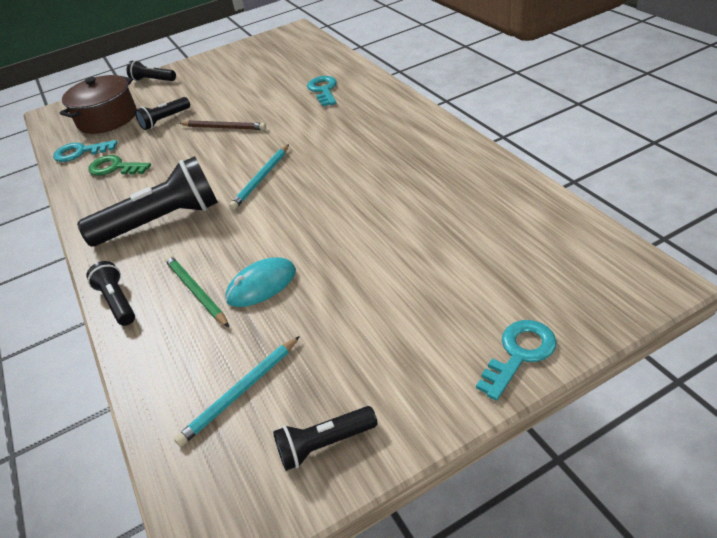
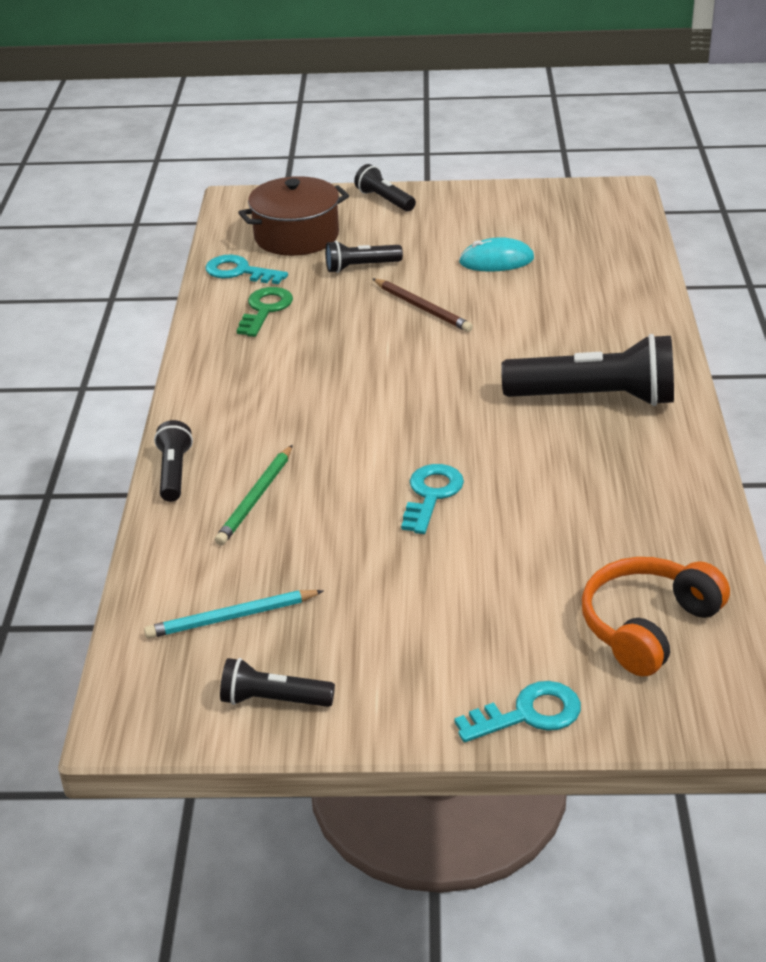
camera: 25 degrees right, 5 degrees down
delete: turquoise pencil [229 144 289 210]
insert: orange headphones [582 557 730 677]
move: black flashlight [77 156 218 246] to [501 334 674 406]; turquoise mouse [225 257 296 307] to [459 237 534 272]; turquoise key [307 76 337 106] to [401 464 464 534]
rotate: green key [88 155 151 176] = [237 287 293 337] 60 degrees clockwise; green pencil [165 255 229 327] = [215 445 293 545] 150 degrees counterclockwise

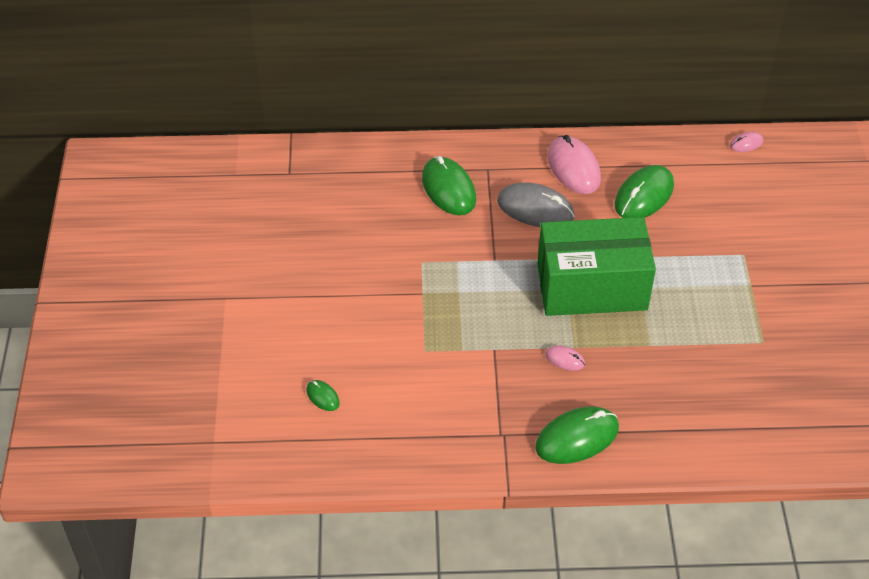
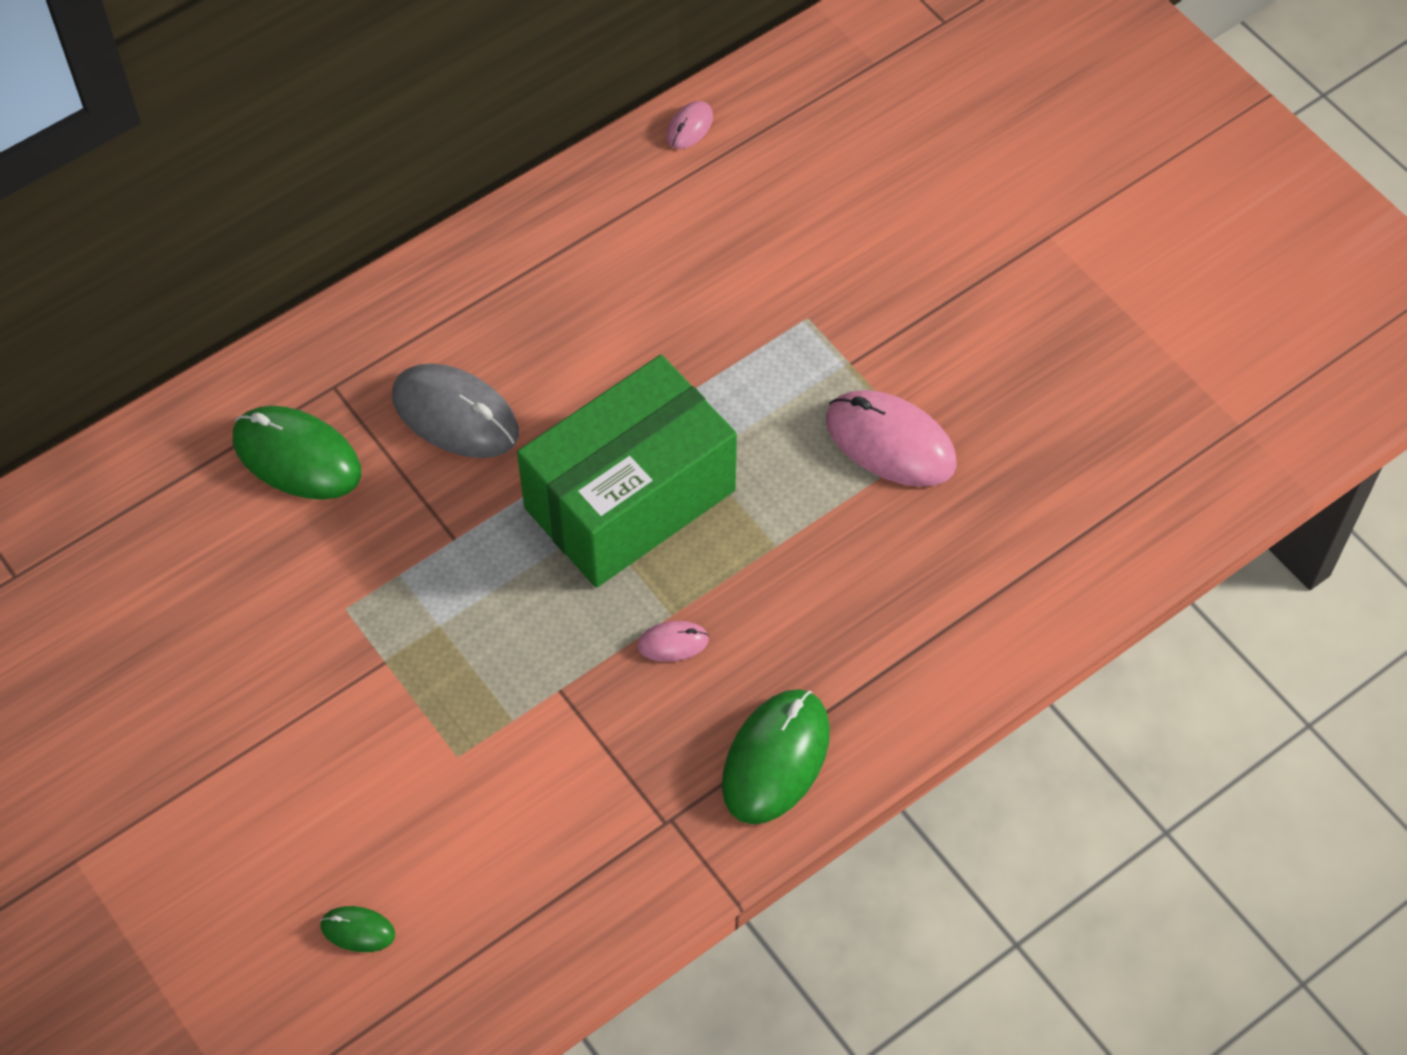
camera: 35 degrees left, 10 degrees up
delete: green mouse [615 165 674 218]
move: pink mouse [548 135 601 194] to [826 390 957 487]
rotate: grey mouse [497 183 574 227] = [392 363 519 458] 45 degrees clockwise

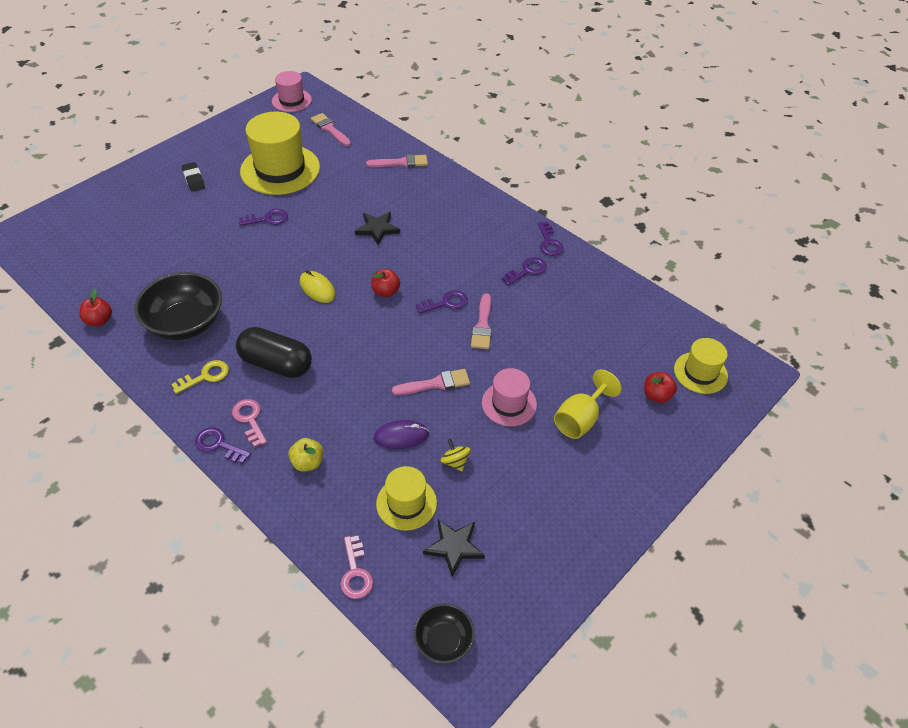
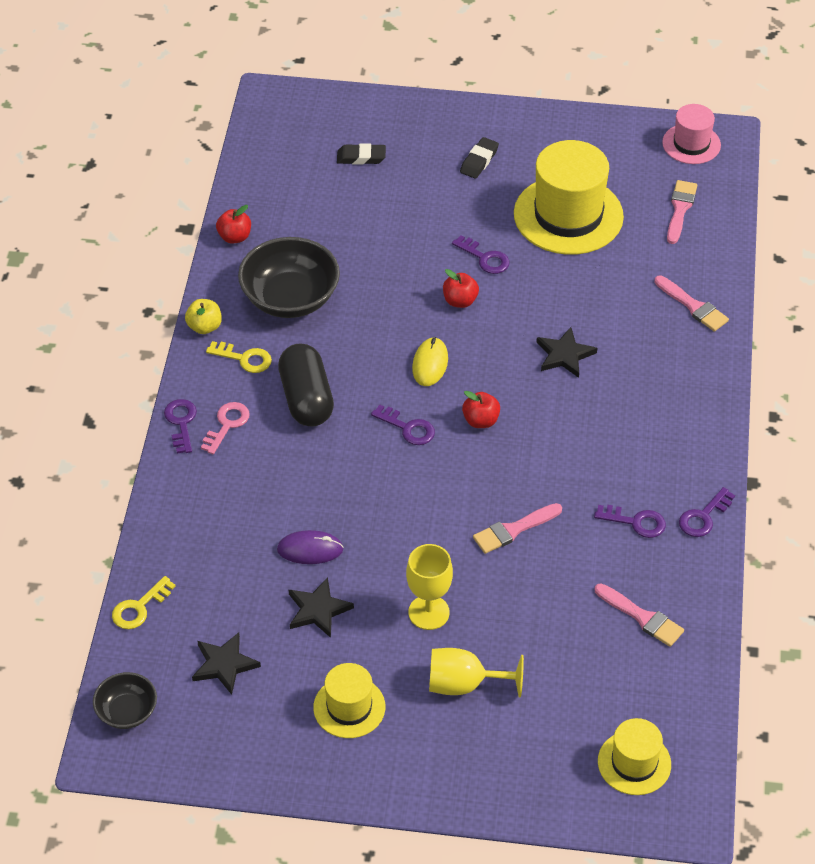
camera: 55 degrees right, 0 degrees up
insert: black eraser [337 143 386 165]
move: yellow apple [288 438 323 472] to [185 299 222 334]; yellow hat [376 466 437 531] to [313 663 385 738]; pink brush [392 369 470 395] to [595 584 684 647]; purple key [416 290 468 314] to [371 405 435 445]; red apple [644 372 677 403] to [443 269 479 308]
replace: yellow spinning top [441 439 470 472] to black star [289 577 354 638]; pink hat [482 368 537 426] to yellow goblet [406 544 453 630]
recolor: pink key [340 536 373 599] to yellow key [112 576 176 629]
rotate: purple mouse [374 420 429 449] = [277 530 343 564] 45 degrees counterclockwise

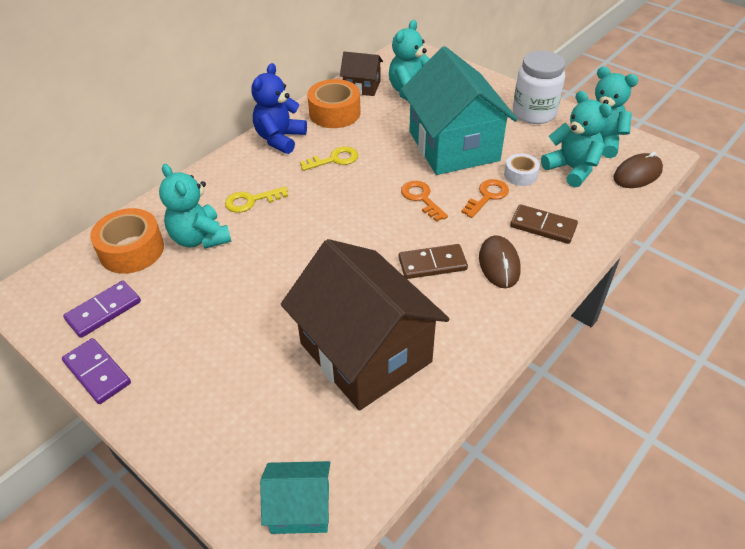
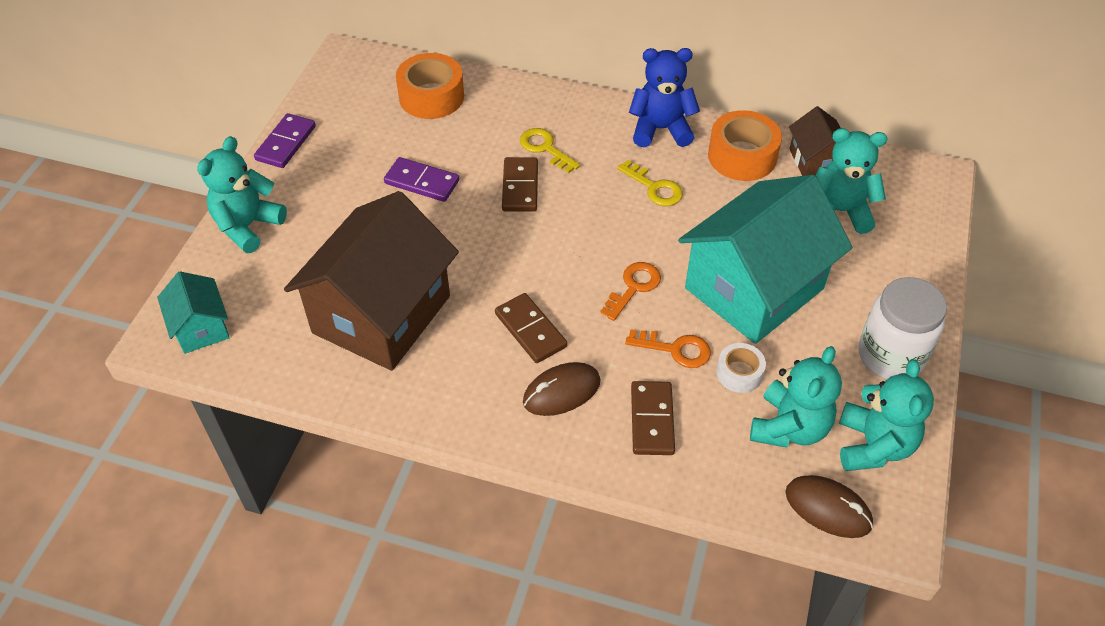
camera: 65 degrees right, 5 degrees up
insert: brown domino [502 157 538 212]
move: purple domino [63 280 141 338] to [384 157 459 202]; turquoise teddy bear [159 164 232 249] to [197 136 287 253]

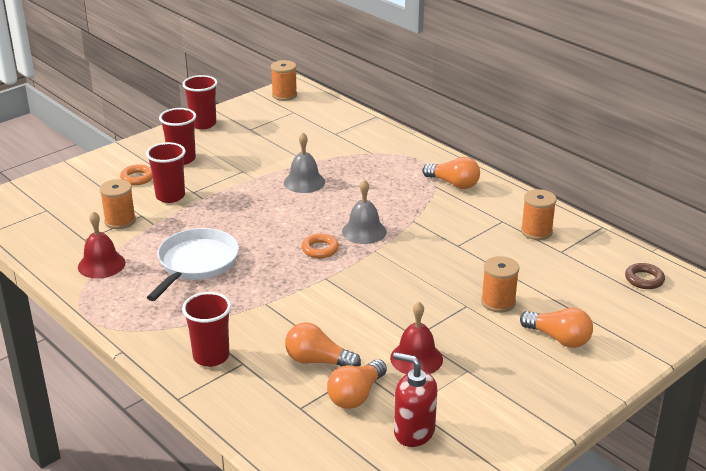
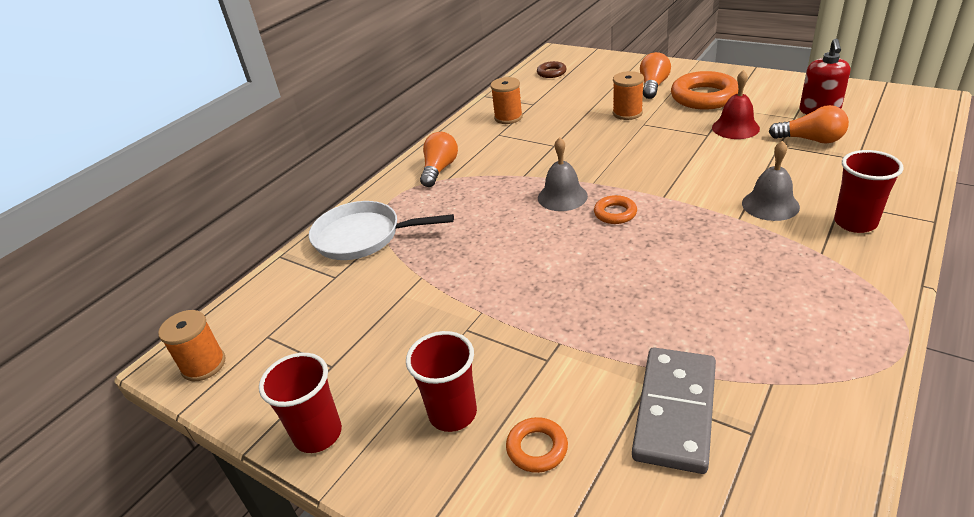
camera: 100 degrees left, 5 degrees up
delete: red bell [78 211 125 279]; red cup [146 142 186 203]; orange light bulb [285 323 361 366]
insert: orange ring [671 71 738 109]
move: white pan [146 228 239 301] to [309 201 454 260]; grey bell [284 133 325 193] to [742 141 800 221]
replace: orange spool [100 179 136 229] to grey domino [632 348 716 474]

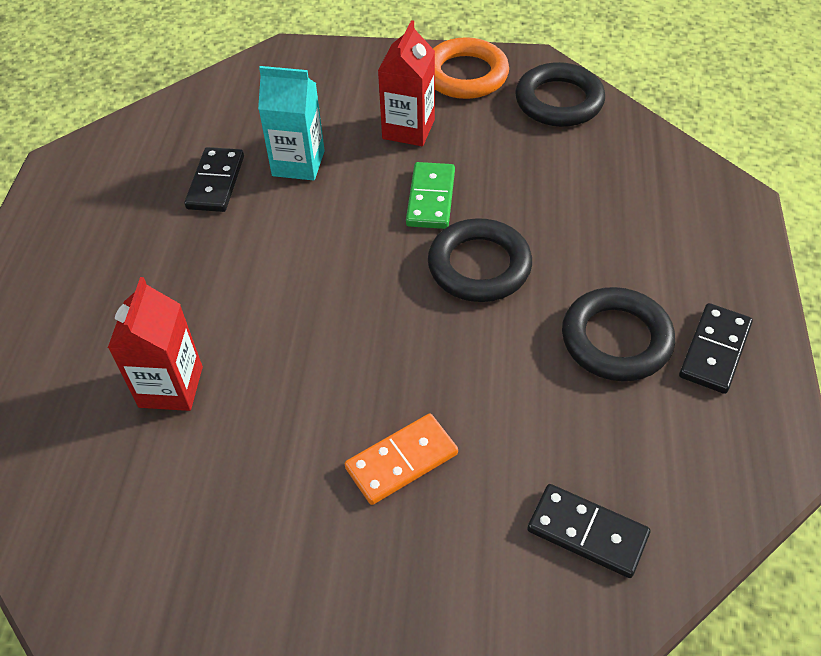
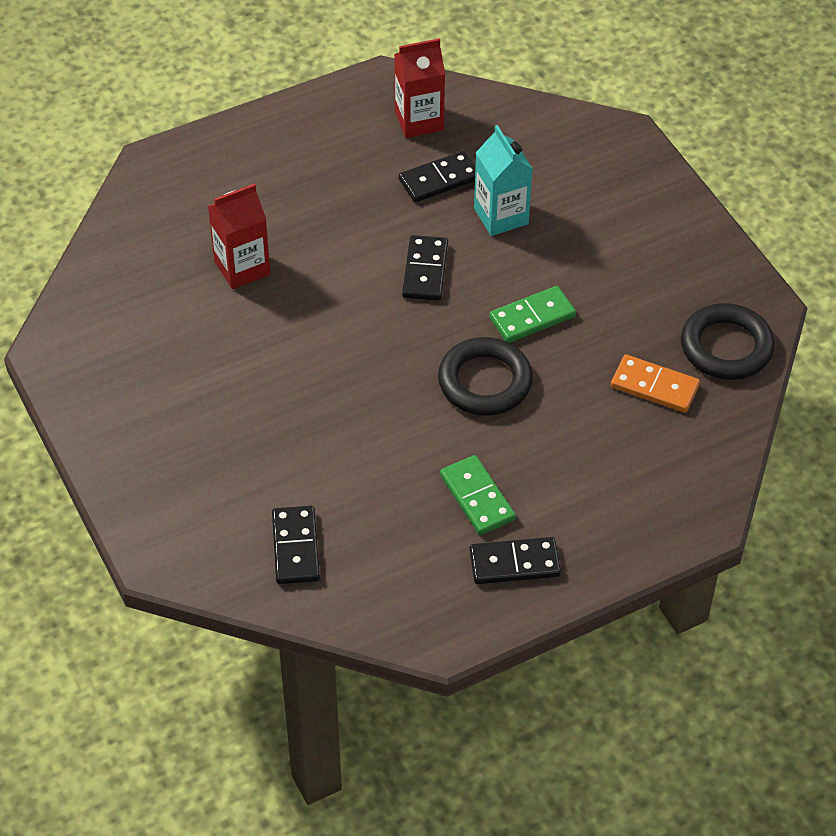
camera: 55 degrees right, 0 degrees up
delete: orange ring [433 37 509 99]
insert: black domino [402 235 448 301]
move: orange domino [345 414 458 505] to [611 355 700 413]; red carton [378 20 435 146] to [394 38 445 138]
replace: black ring [562 287 675 381] to green domino [440 455 516 535]

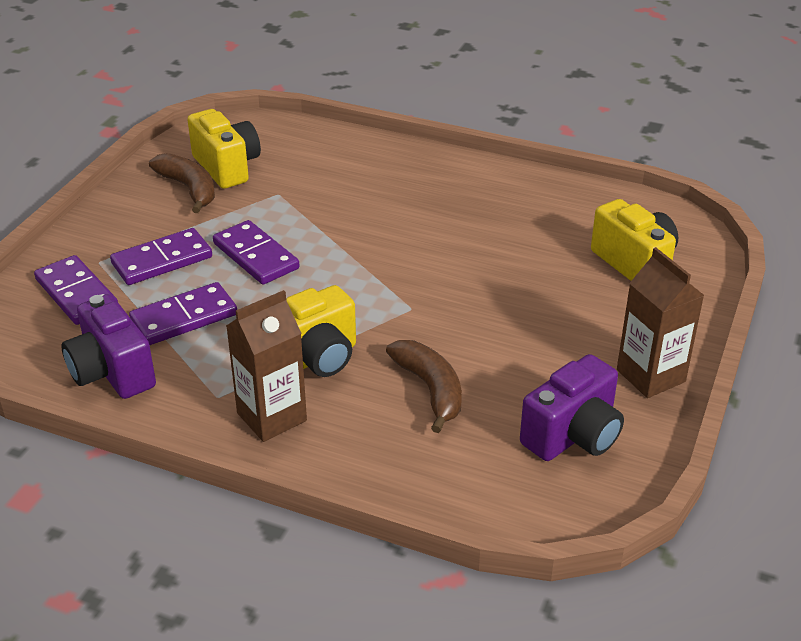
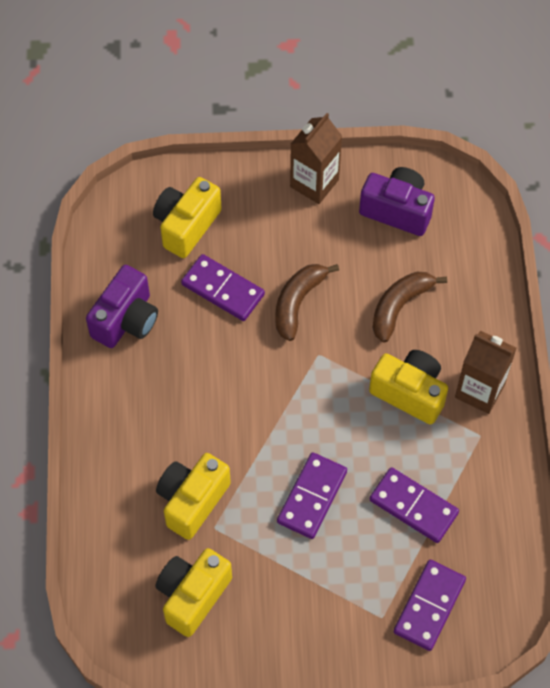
camera: 115 degrees left, 25 degrees up
insert: yellow camera [156 453 231 540]
move: purple camera [61 294 156 399] to [86 265 158 348]; purple domino [110 228 212 285] to [181 254 265 321]; brown banana [149 153 215 213] to [275 264 339 341]

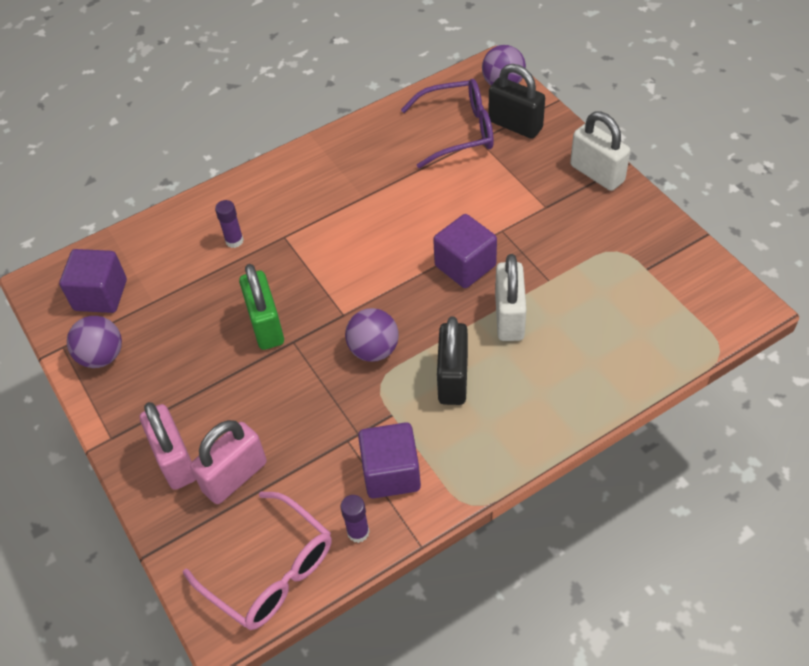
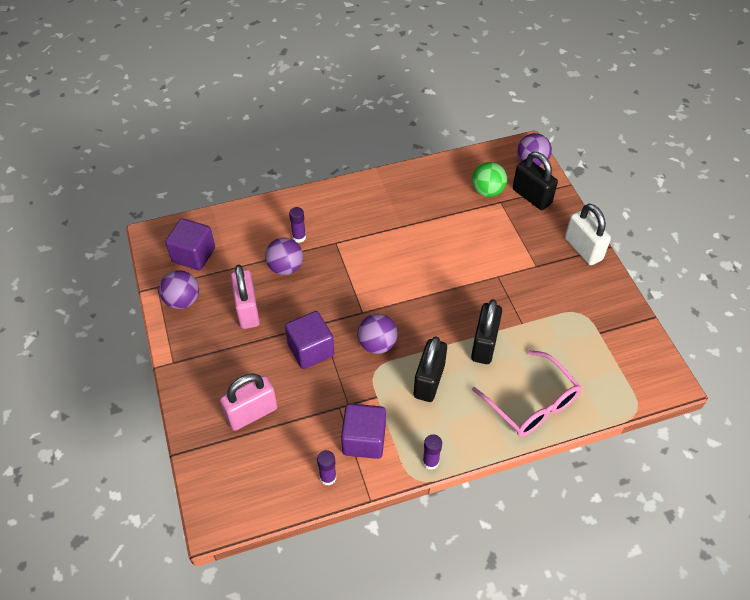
camera: 10 degrees right, 0 degrees up
delete: green padlock [239 264 284 350]
insert: purple ball [265 238 303 275]; purple glue stick [423 434 442 470]
move: pink padlock [140 402 196 490] to [231 265 260 329]; pink glasses [183 492 332 630] to [472 350 581 437]; purple cube [433 214 497 288] to [285 311 334 369]
replace: purple glasses [401 79 494 168] to green ball [472 162 507 197]
recolor: white padlock [495 254 527 341] to black padlock [471 299 502 364]

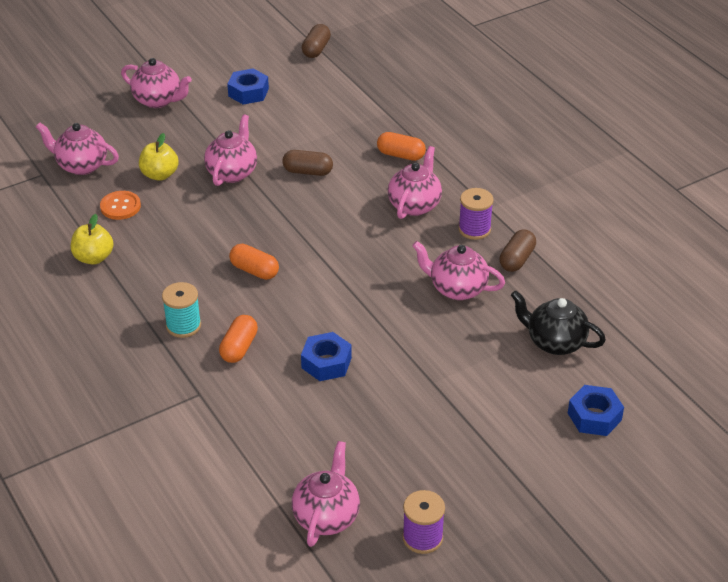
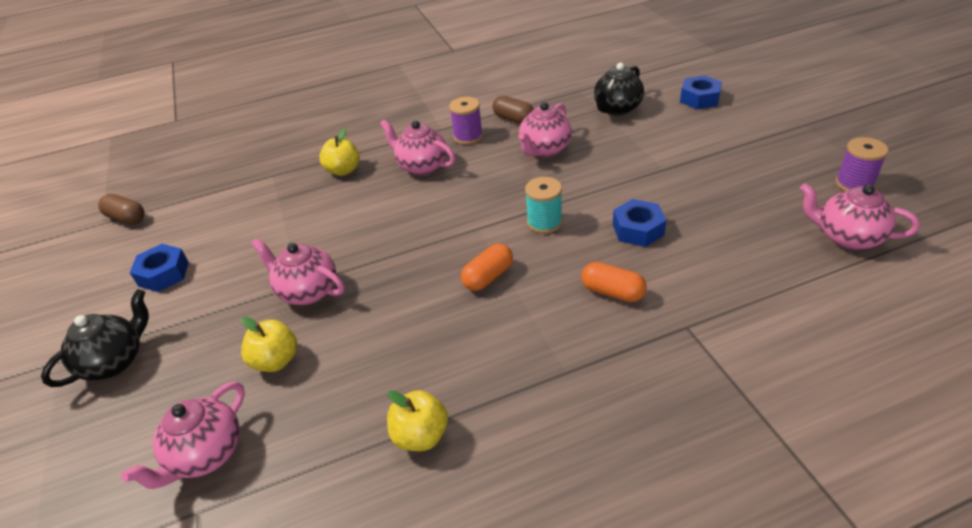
camera: 75 degrees left, 0 degrees up
delete: orange button [100 191 141 220]; brown capsule [283 150 333 176]
move: turquoise spool [162 282 201 338] to [525 177 562 234]
replace: orange capsule [377 132 426 161] to yellow apple [319 128 360 176]
recolor: pink teapot [121 58 192 108] to black teapot [41 289 149 387]

